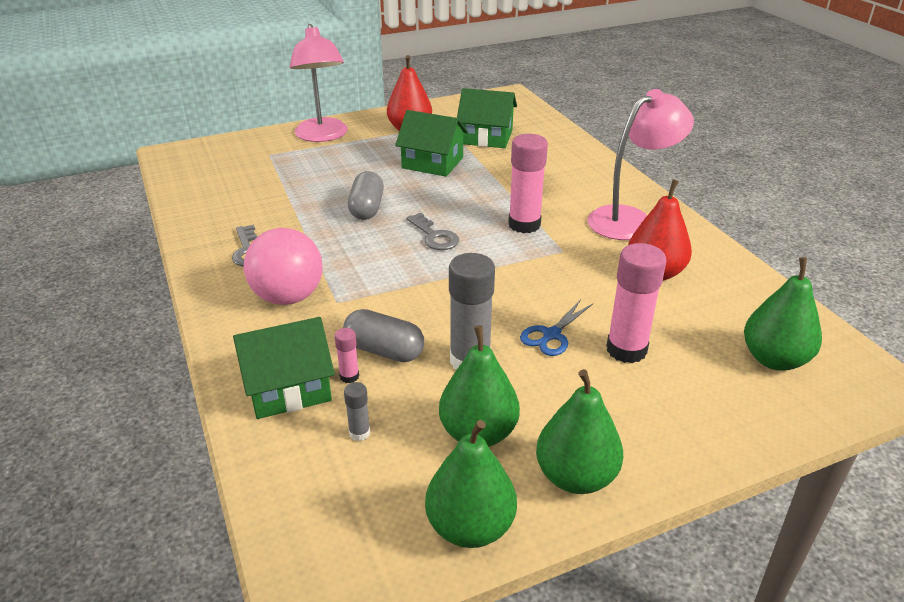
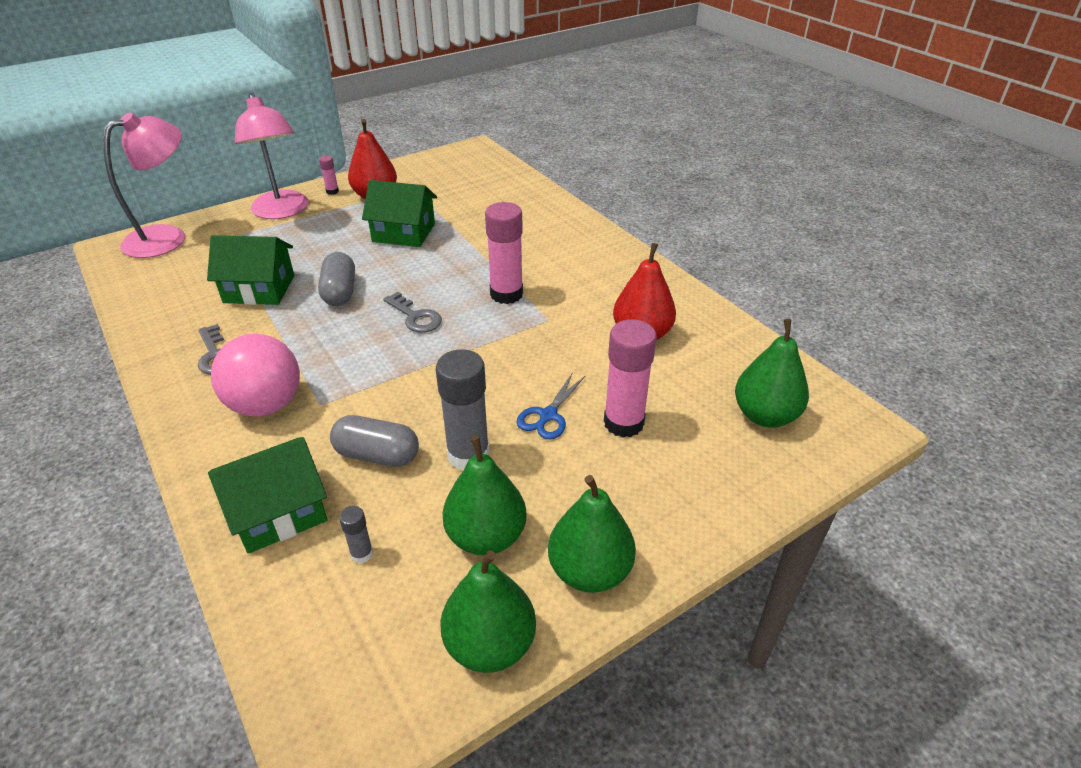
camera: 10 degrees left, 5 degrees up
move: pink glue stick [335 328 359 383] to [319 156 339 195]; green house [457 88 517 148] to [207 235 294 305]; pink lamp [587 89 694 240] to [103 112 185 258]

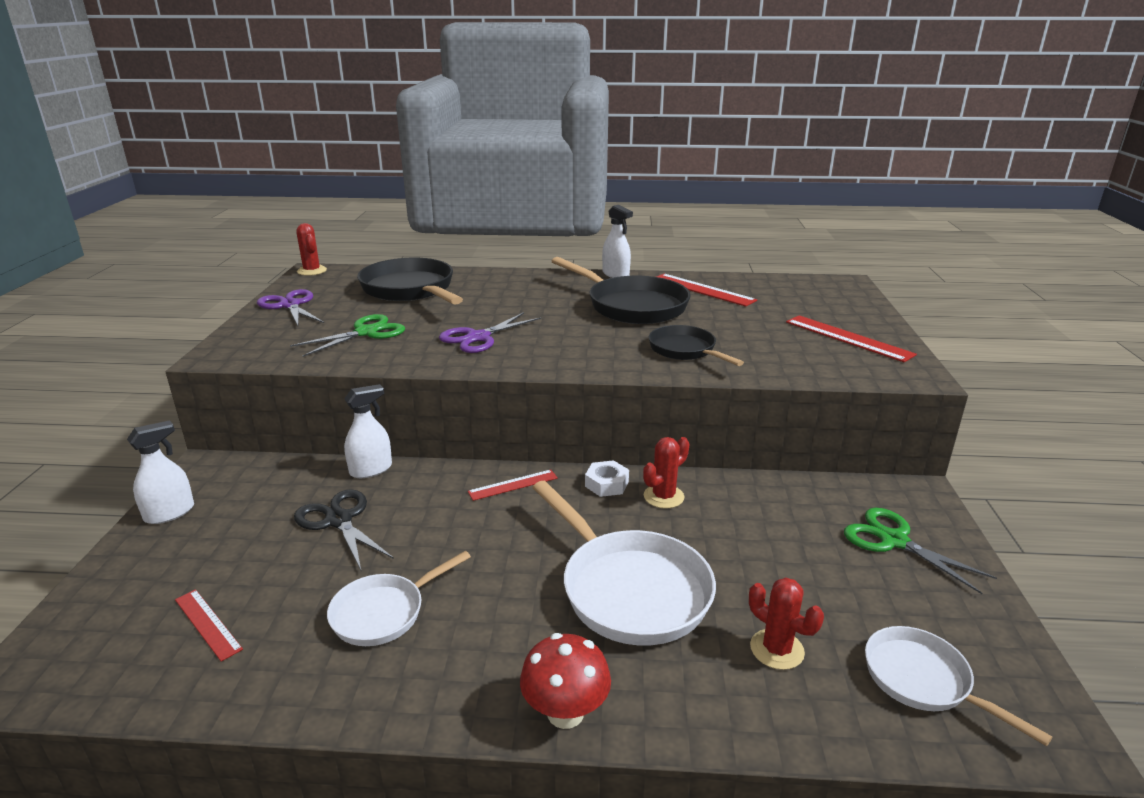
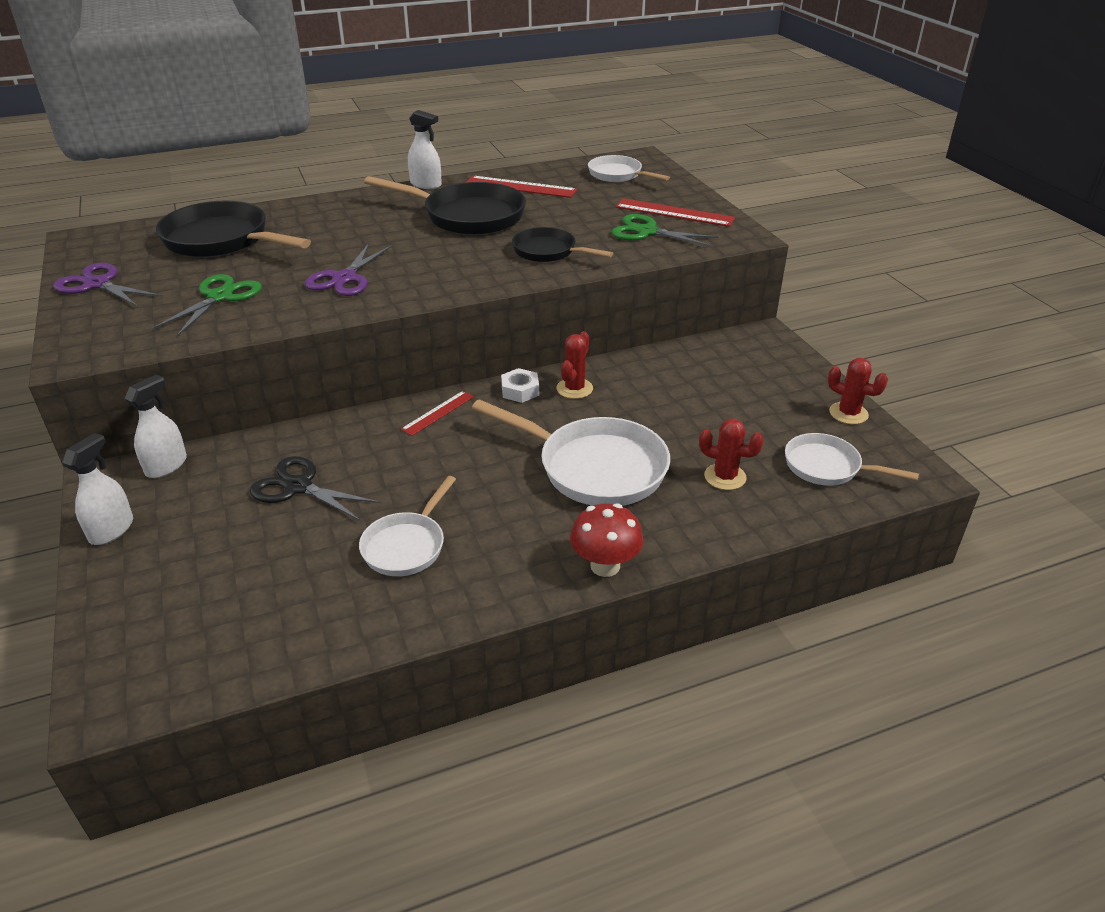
camera: 25 degrees left, 10 degrees up
delete: red ruler [175 589 243 662]
insert: white pan [588 155 670 182]
move: red cactus [296 223 327 276] to [828 358 888 424]; white spray bottle [344 384 392 478] to [125 375 187 478]; green scissors [844 508 997 594] to [611 214 719 247]

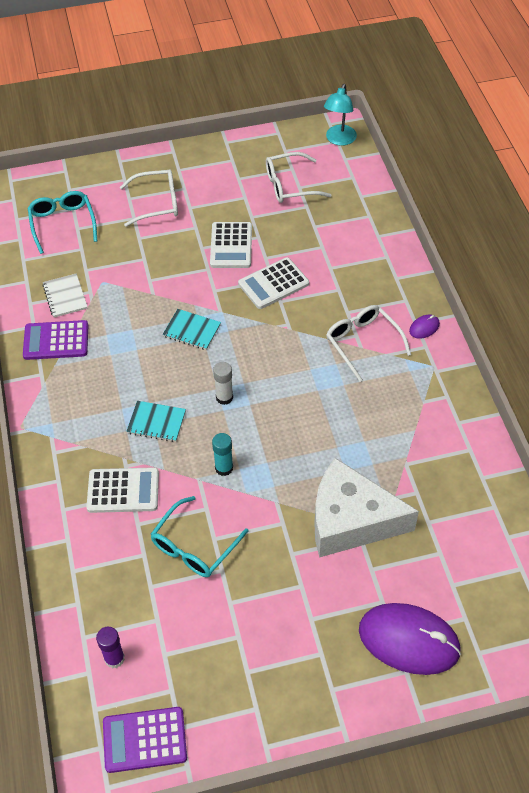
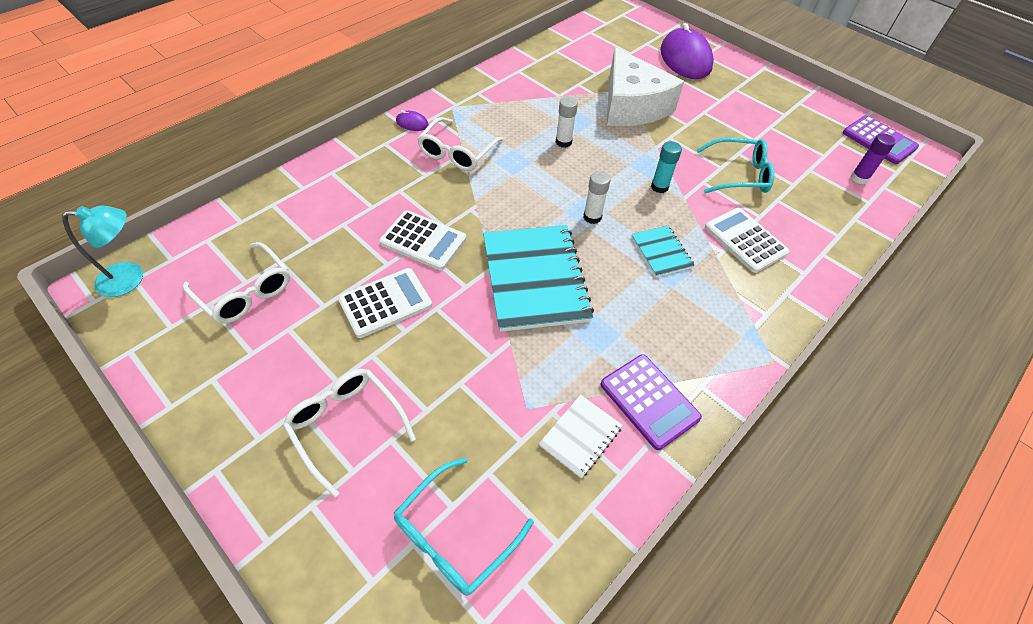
camera: 125 degrees left, 0 degrees up
insert: white glue stick [556 96 578 148]
resize: turquoise notebook [162 309 221 350] = [483 225 594 332] x2.04

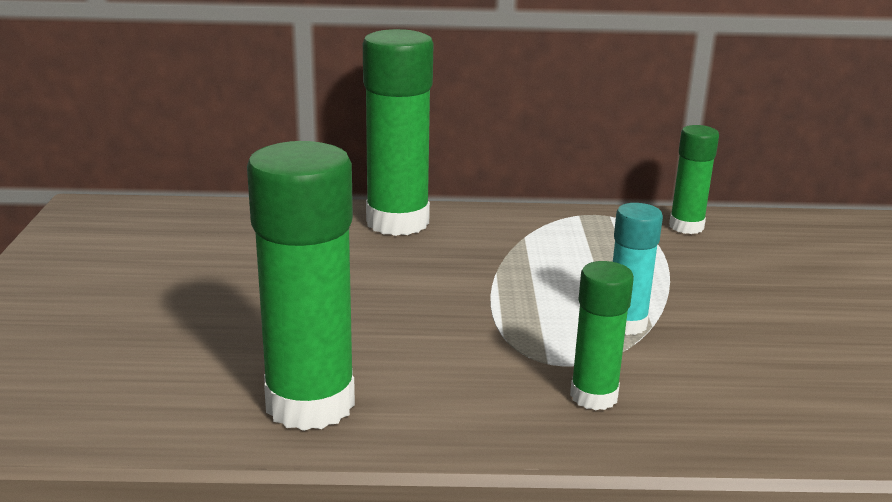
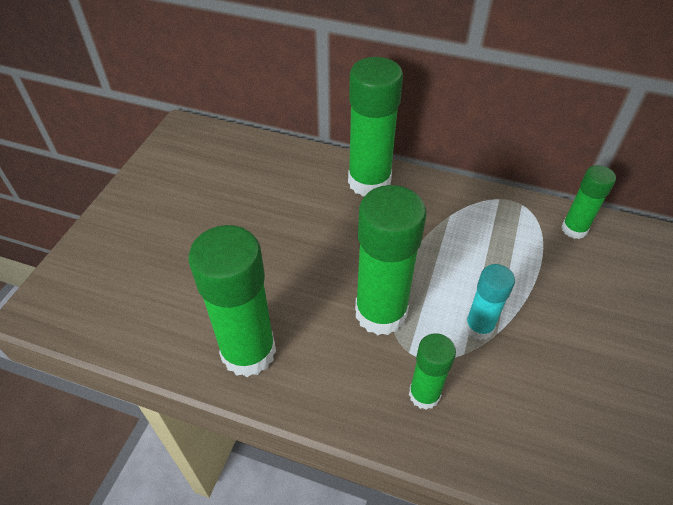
camera: 20 degrees right, 25 degrees up
insert: green glue stick [355 185 426 335]

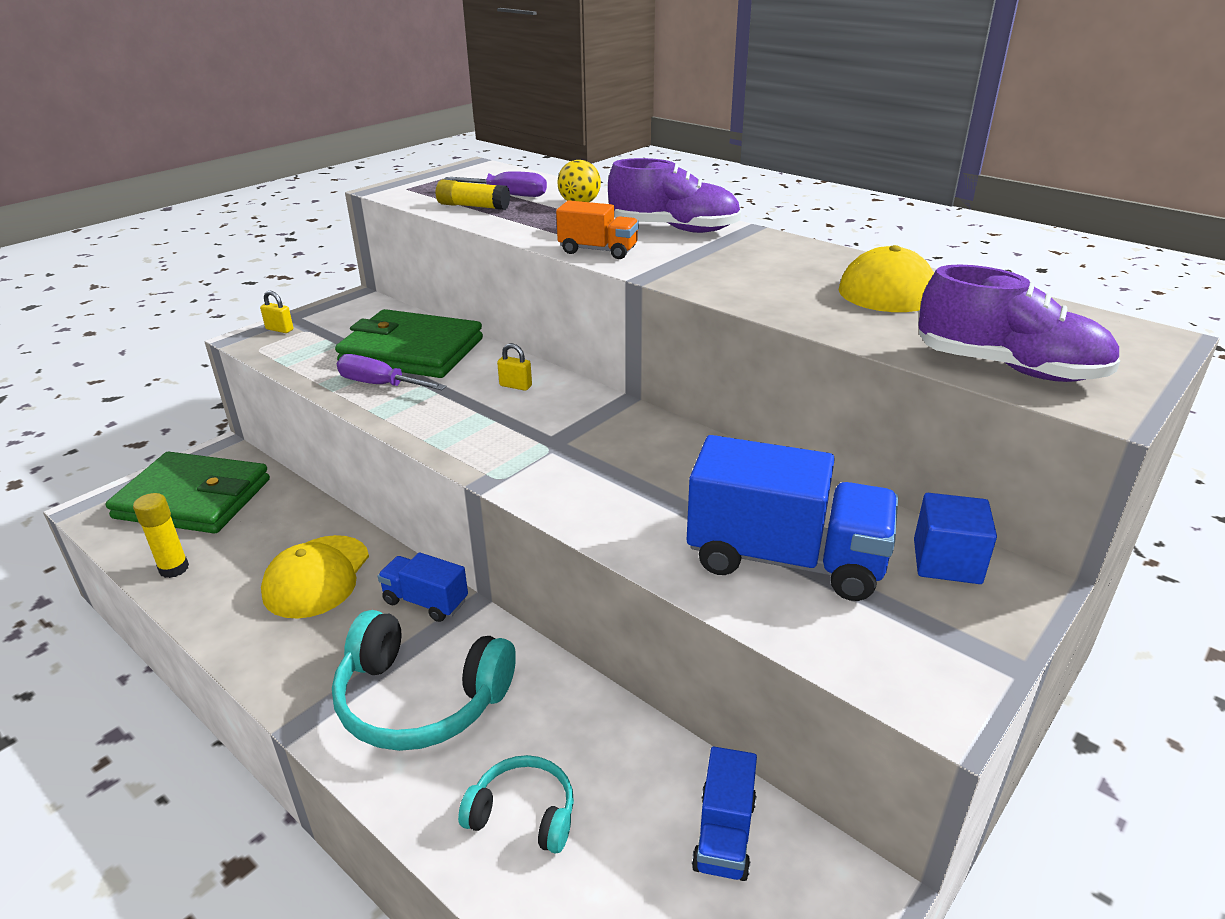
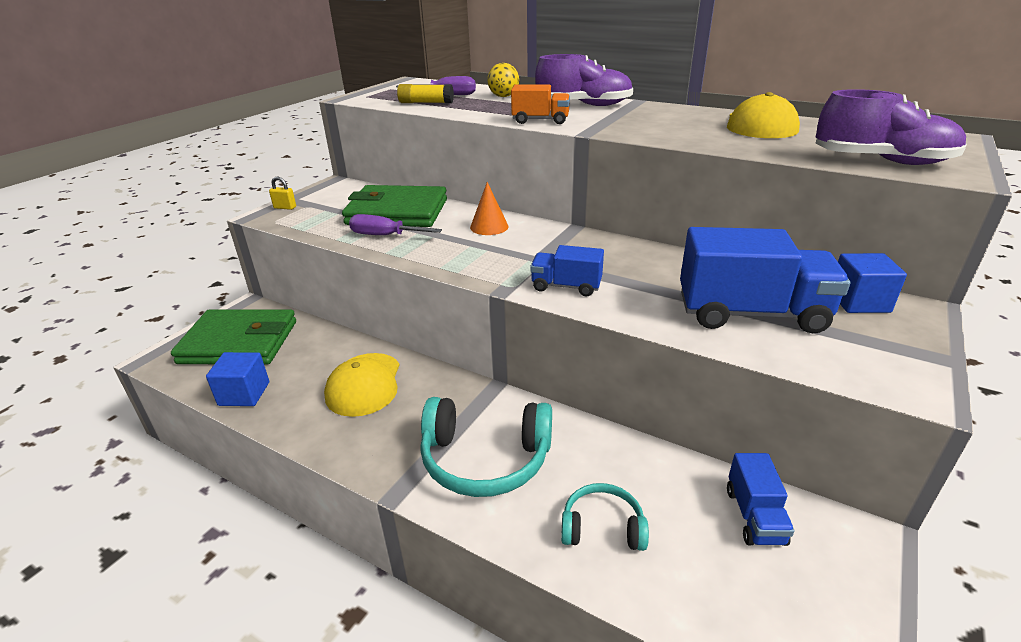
camera: 10 degrees left, 0 degrees up
move: blue truck [378 552 468 622] to [530 245 604 297]
replace: yellow glue stick [133 493 189 578] to blue cube [206 352 269 406]; yellow padlock [497 343 532 391] to orange cone [470 182 509 235]

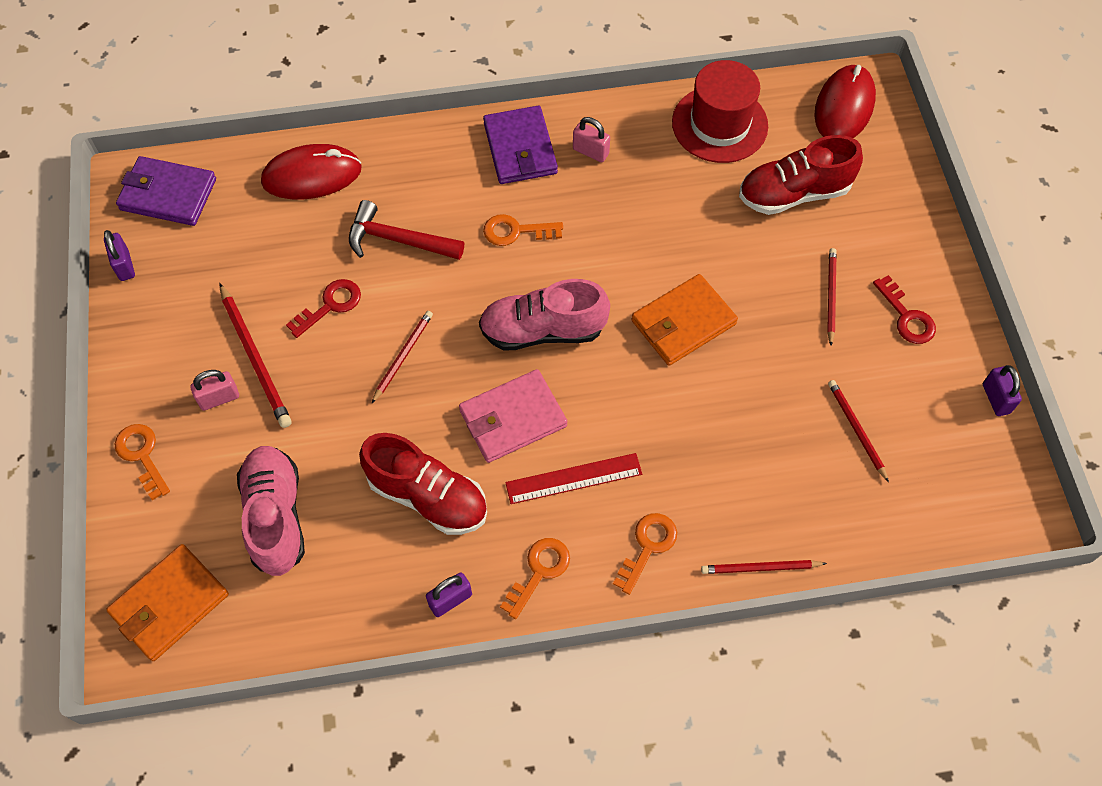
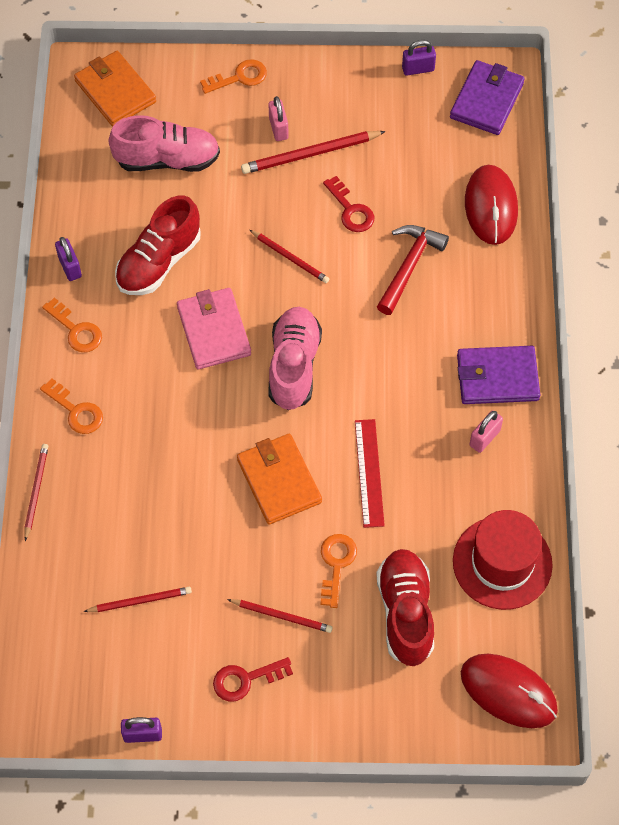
camera: 100 degrees right, 0 degrees up
move: orange key [483 214 563 246] to [320 534 357 608]; red ruler [505 453 642 504] to [355 419 385 528]

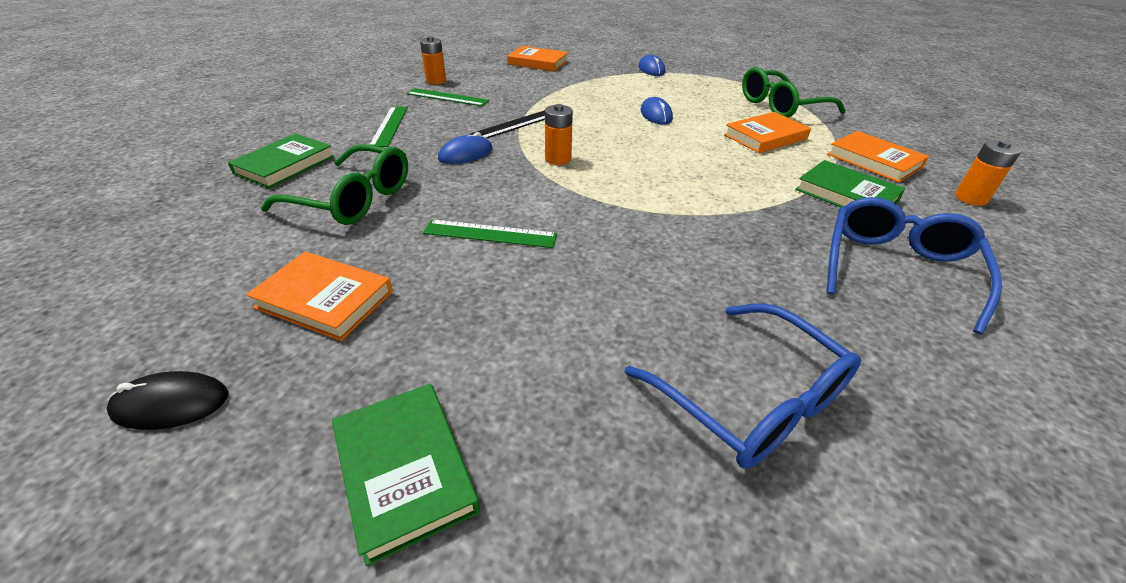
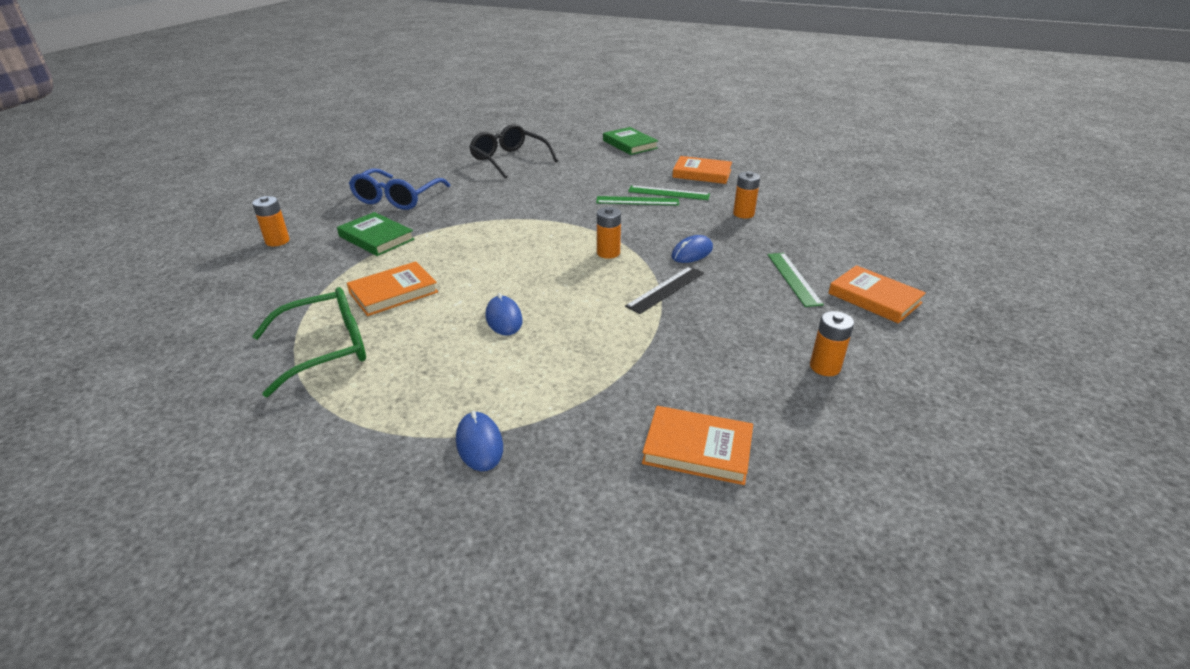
camera: 175 degrees right, 5 degrees down
delete: black mouse [106 371 229 430]; green book [228 134 334 189]
move: green ruler [406 88 490 106] to [628 185 710 200]; orange book [828 131 929 183] to [829 265 926 323]
replace: green glasses [261 144 408 225] to orange battery [733 171 760 218]
recolor: blue glasses [624 303 861 469] to black glasses [469 124 558 179]

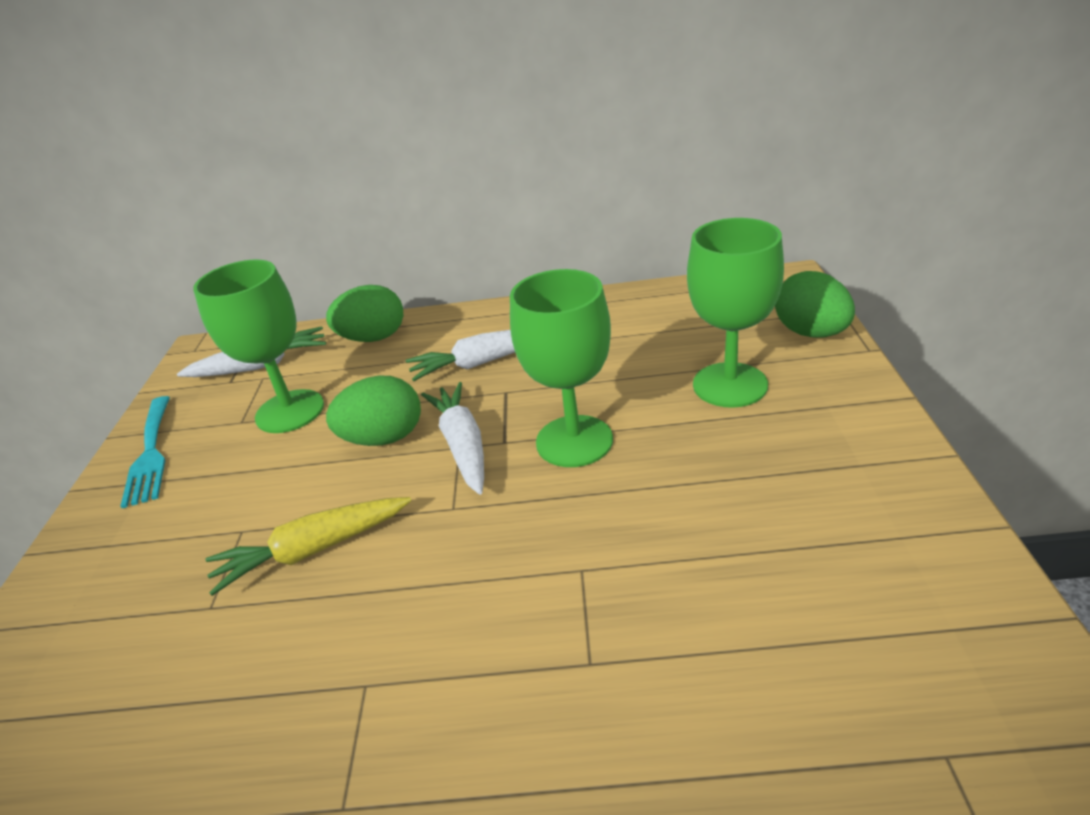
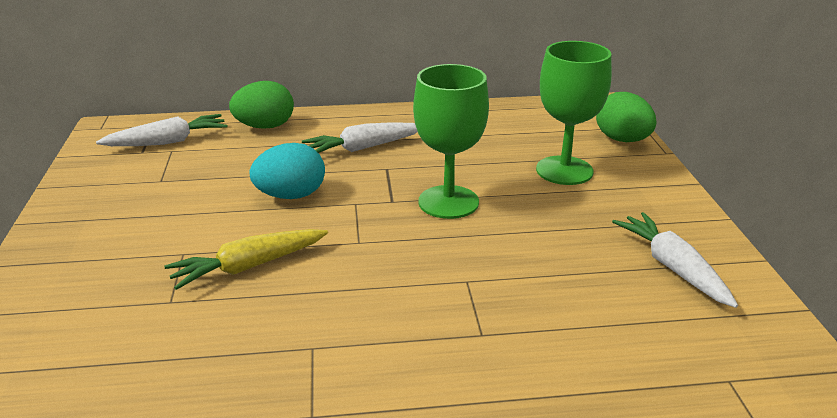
camera: 10 degrees left, 5 degrees down
delete: turquoise fork [120 396 170 508]; green goblet [193 260 324 433]
move: white carrot [421 382 484 495] to [612 212 738 308]
recolor: green egg [326 375 421 446] to turquoise egg [250 143 325 199]

